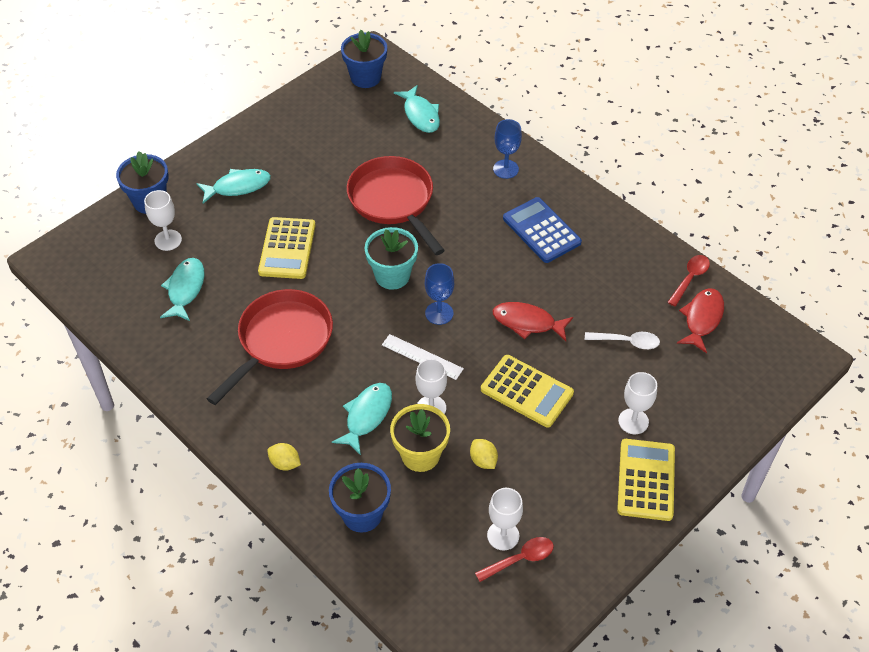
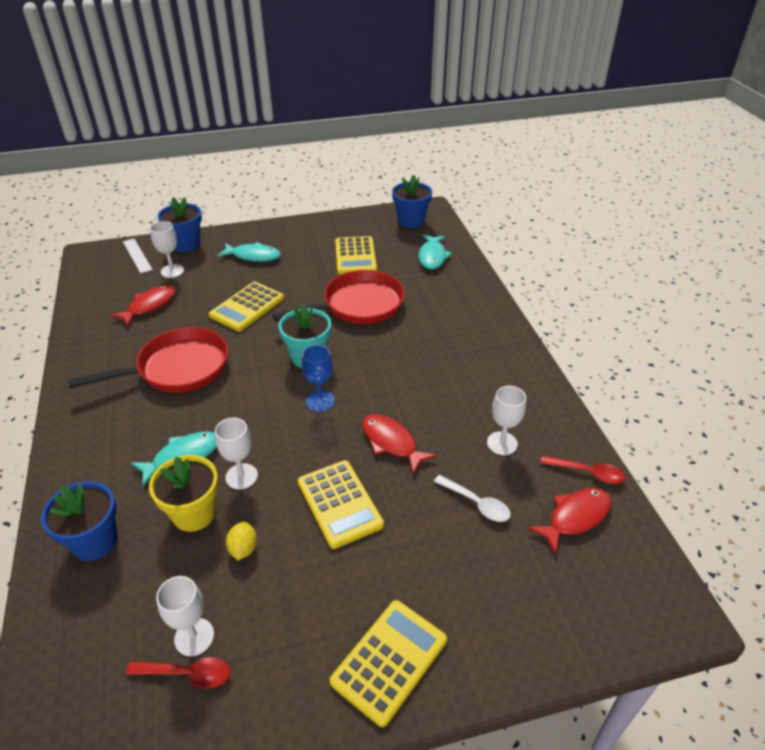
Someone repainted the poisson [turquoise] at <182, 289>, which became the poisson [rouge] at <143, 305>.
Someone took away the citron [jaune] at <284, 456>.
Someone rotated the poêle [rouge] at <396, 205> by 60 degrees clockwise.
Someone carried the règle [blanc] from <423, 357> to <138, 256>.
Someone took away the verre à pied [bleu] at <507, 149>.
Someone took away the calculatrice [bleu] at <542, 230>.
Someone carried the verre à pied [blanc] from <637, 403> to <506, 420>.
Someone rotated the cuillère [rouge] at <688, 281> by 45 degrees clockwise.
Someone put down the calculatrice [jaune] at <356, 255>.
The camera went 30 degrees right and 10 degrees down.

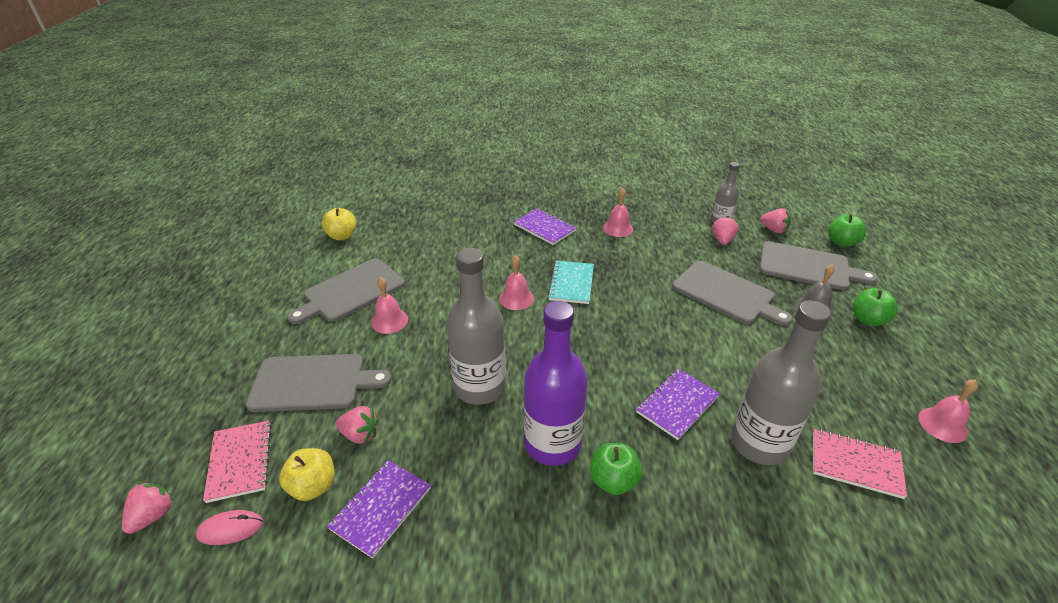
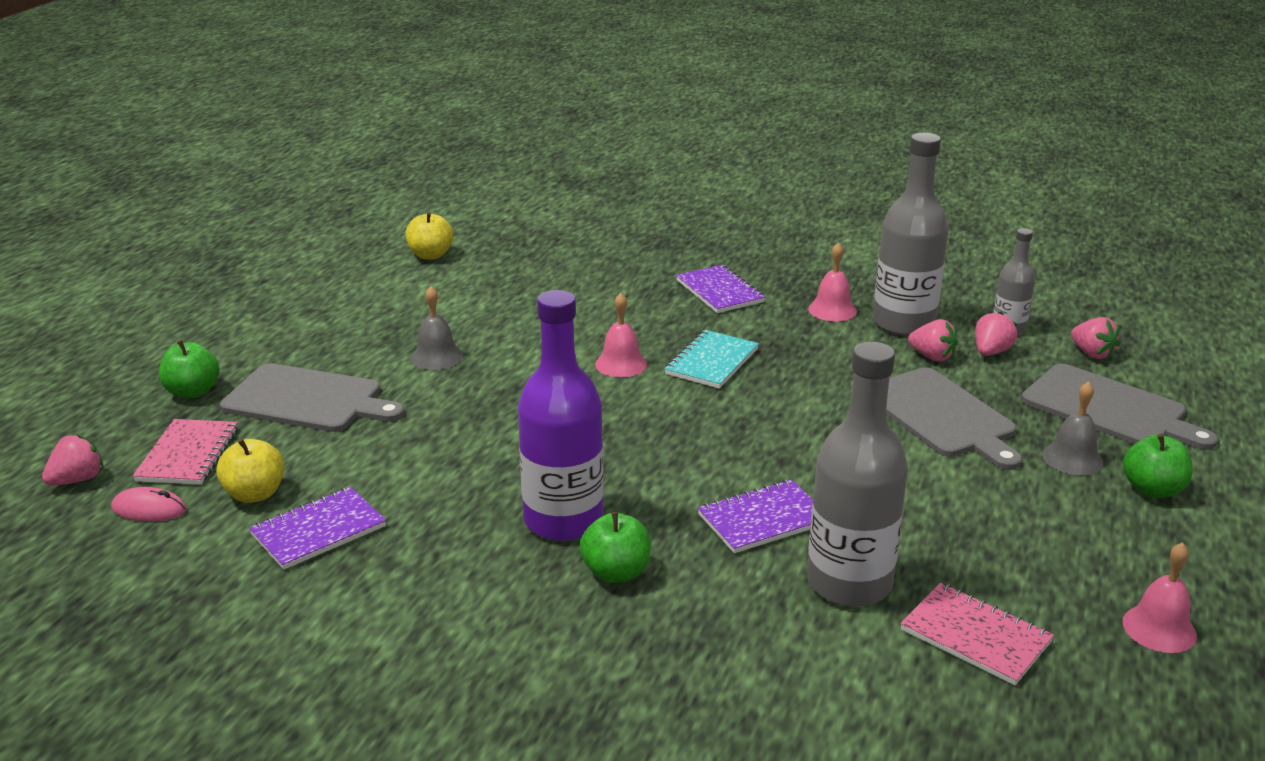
Someone took away the planche à découper [gris] at <346, 291>.
Someone carried the fraise [rose] from <357, 425> to <933, 340>.
Someone repainted the cloche [rose] at <389, 305>, which became the cloche [gris] at <437, 328>.
Someone carried the bouteille [gris] from <476, 326> to <910, 234>.
Someone carried the pomme [vert] from <847, 230> to <189, 369>.
The camera went 20 degrees right and 10 degrees down.

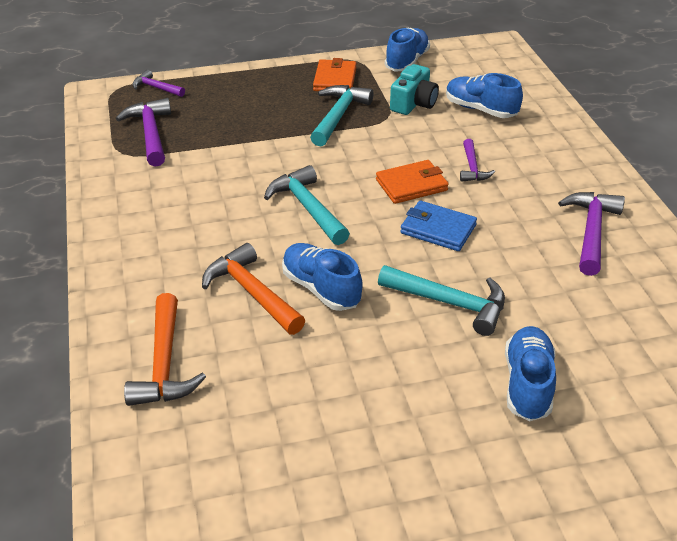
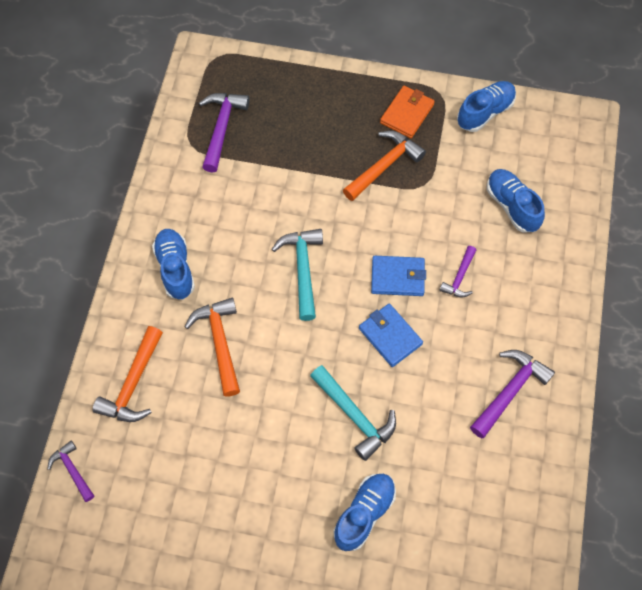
Someone carried the marteau [violet] from <158, 83> to <70, 471>.
Someone carried the chaussure [bleu] from <322, 277> to <173, 264>.
Someone repainted the marteau [turquoise] at <341, 115>, which became the marteau [orange] at <384, 166>.
Someone repainted the portefeuille [orange] at <412, 182>, which became the portefeuille [bleu] at <398, 276>.
Someone took away the appareil photo [turquoise] at <414, 89>.
The camera went 25 degrees right and 25 degrees up.

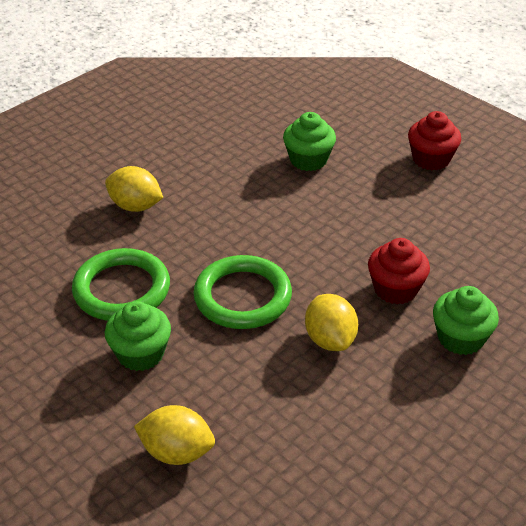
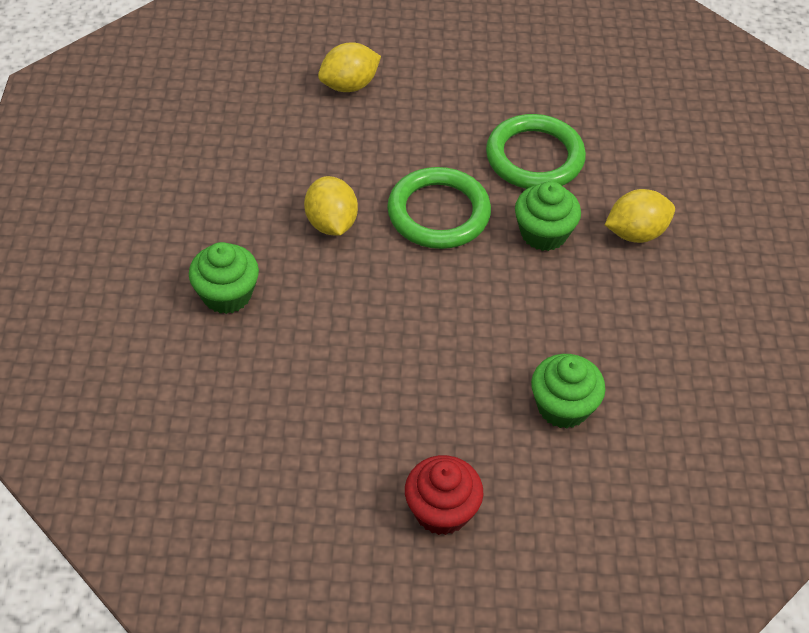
Someone carried the muffin [vert] from <138, 336> to <548, 216>.
Someone rotated the citron [jaune] at <331, 322> by 45 degrees clockwise.
Someone took away the muffin [rouge] at <399, 271>.
The camera went 135 degrees right and 10 degrees up.

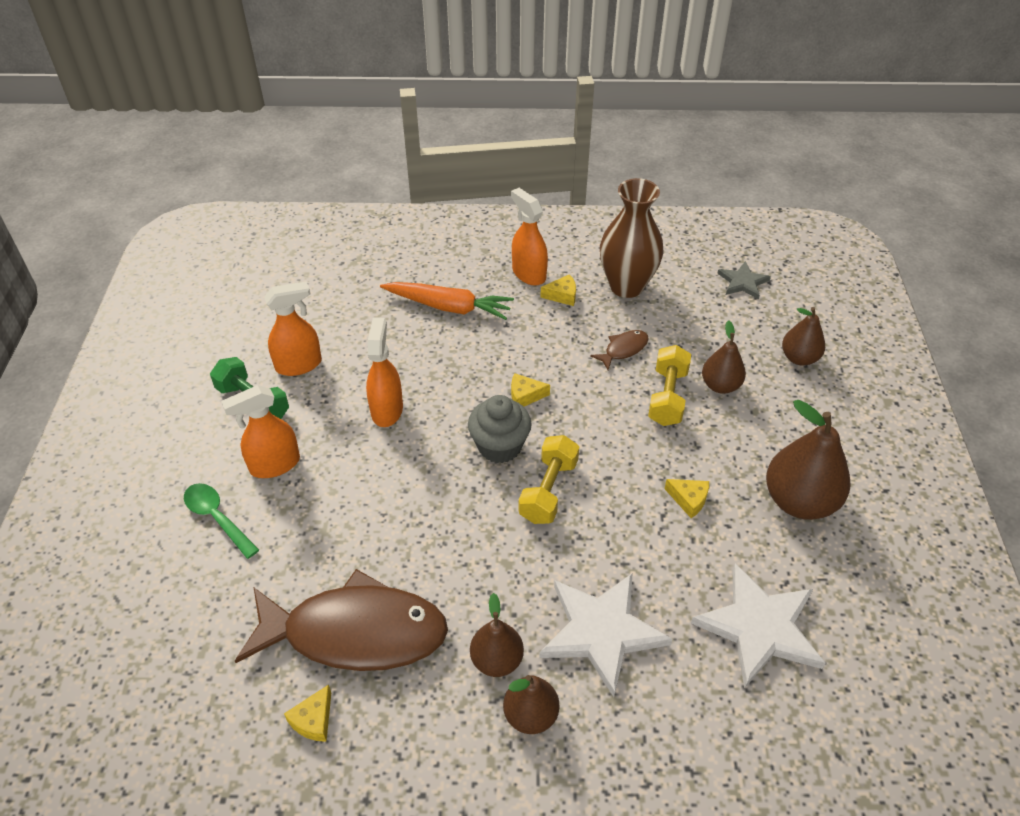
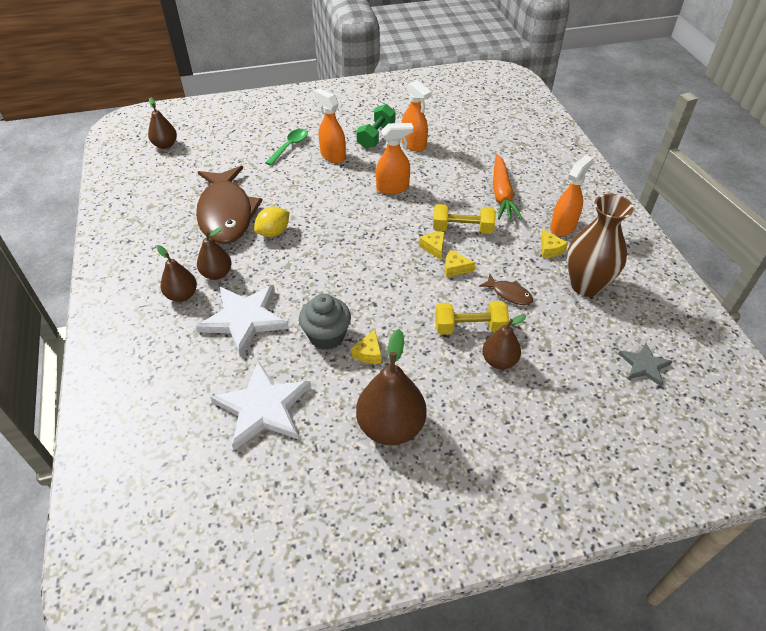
Someone carried the fromage [jaune] from <307, 713> to <460, 263>.
Someone carried the muffin [gris] from <500, 429> to <325, 322>.
Someone carried the haltère [jaune] from <549, 479> to <464, 219>.
Someone carried the poire [marron] from <803, 336> to <162, 123>.
Someone put down the citron [jaune] at <271, 221>.
The camera went 75 degrees right and 0 degrees up.

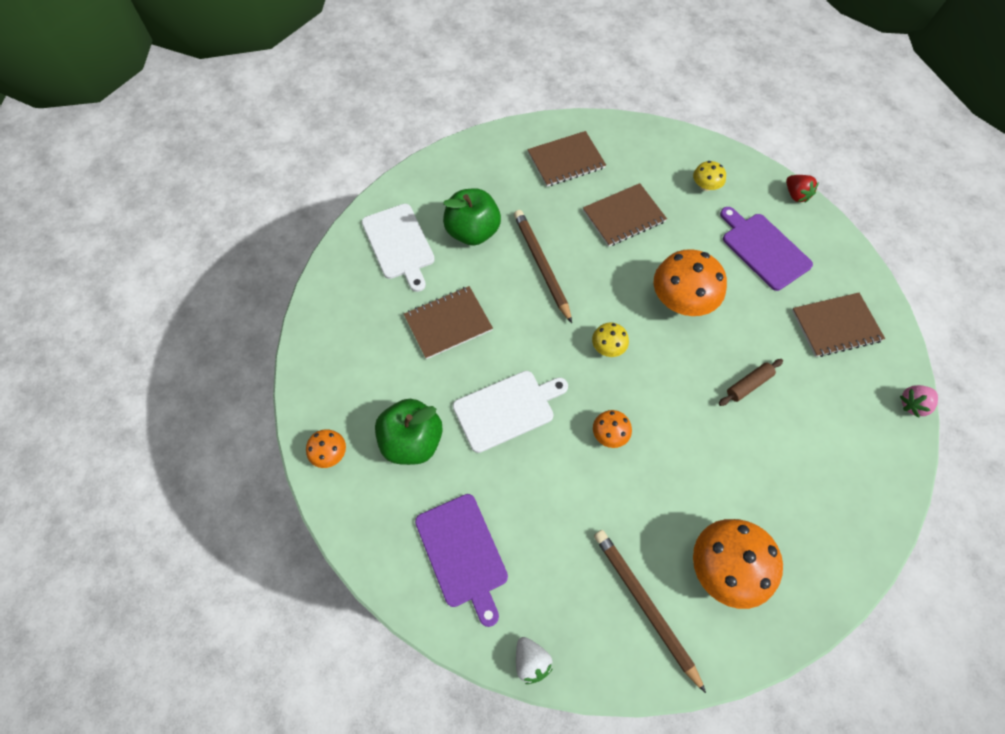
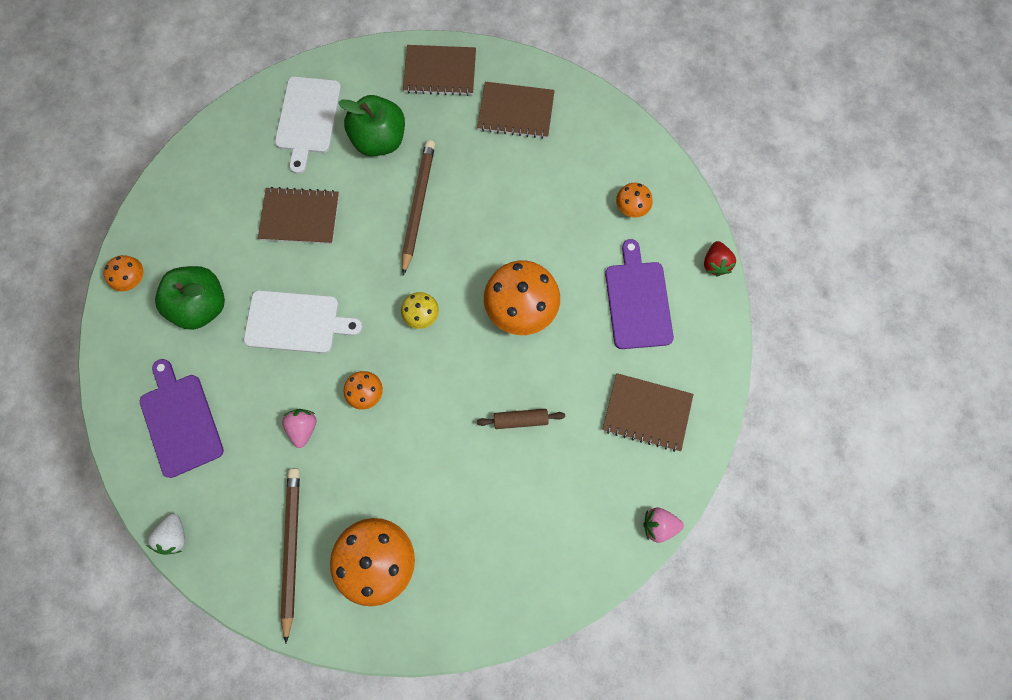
Someone rotated the planche à découper [violet] at <461, 560> by 150 degrees clockwise.
Someone carried the carnet [marron] from <625, 215> to <439, 70>.
Someone repainted the champignon [jaune] at <709, 176>, which became the champignon [orange] at <634, 200>.
Someone put down the fraise [rose] at <299, 428>.
The camera went 30 degrees right and 10 degrees up.

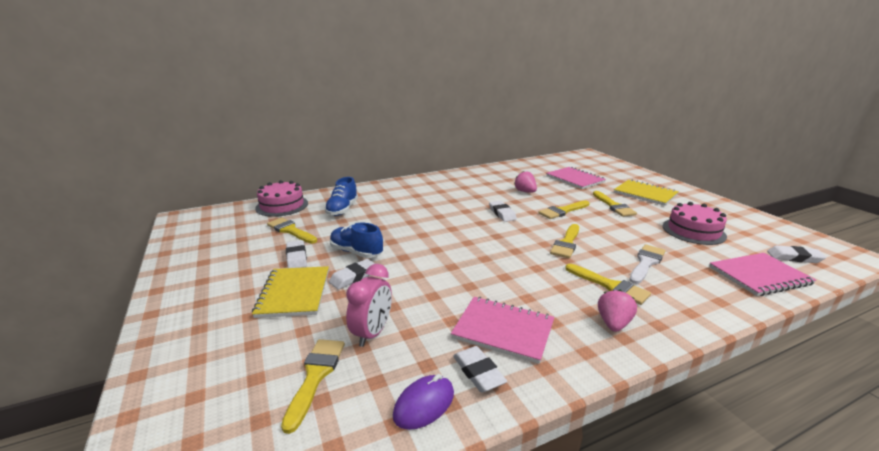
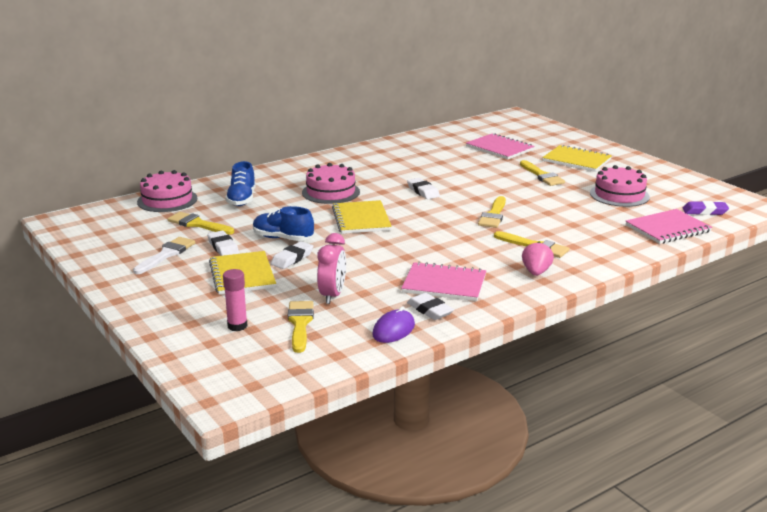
Someone took away the fraise [rose] at <525, 182>.
Someone took away the pinceau [jaune] at <564, 210>.
Someone carried the pinceau [blanc] from <647, 264> to <164, 255>.
Someone repainted the gomme [blanc] at <797, 254>, which became the gomme [violet] at <706, 208>.
Someone put down the bâton de colle [rose] at <235, 300>.
Someone put down the gâteau [rose] at <331, 183>.
Someone put down the carnet [jaune] at <362, 217>.
The camera went 10 degrees left and 0 degrees up.

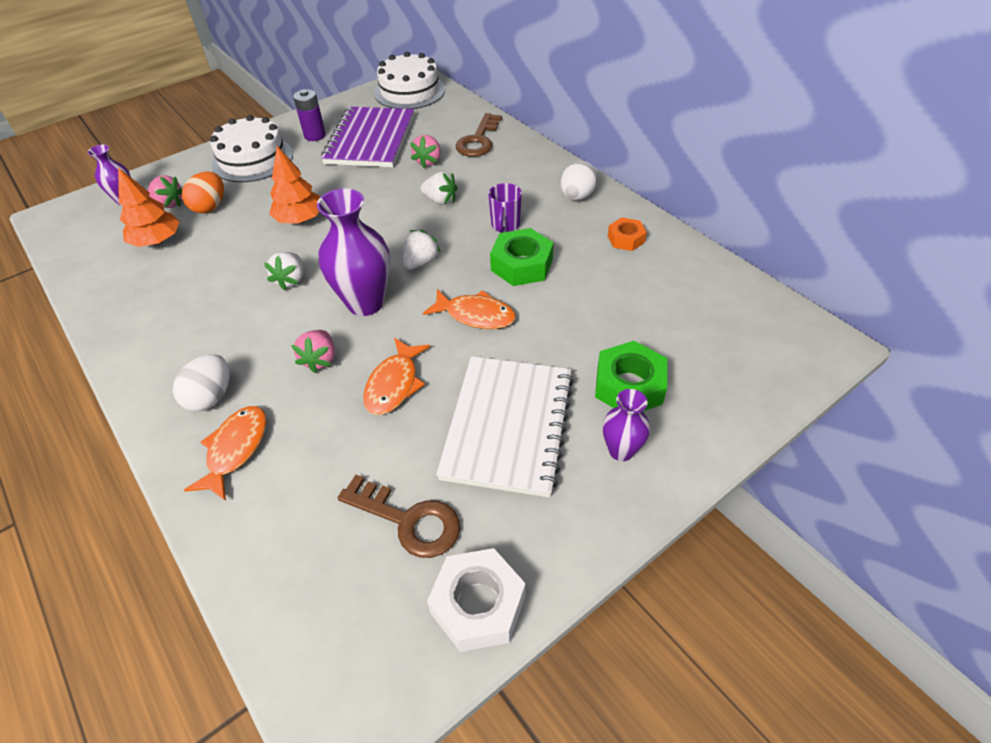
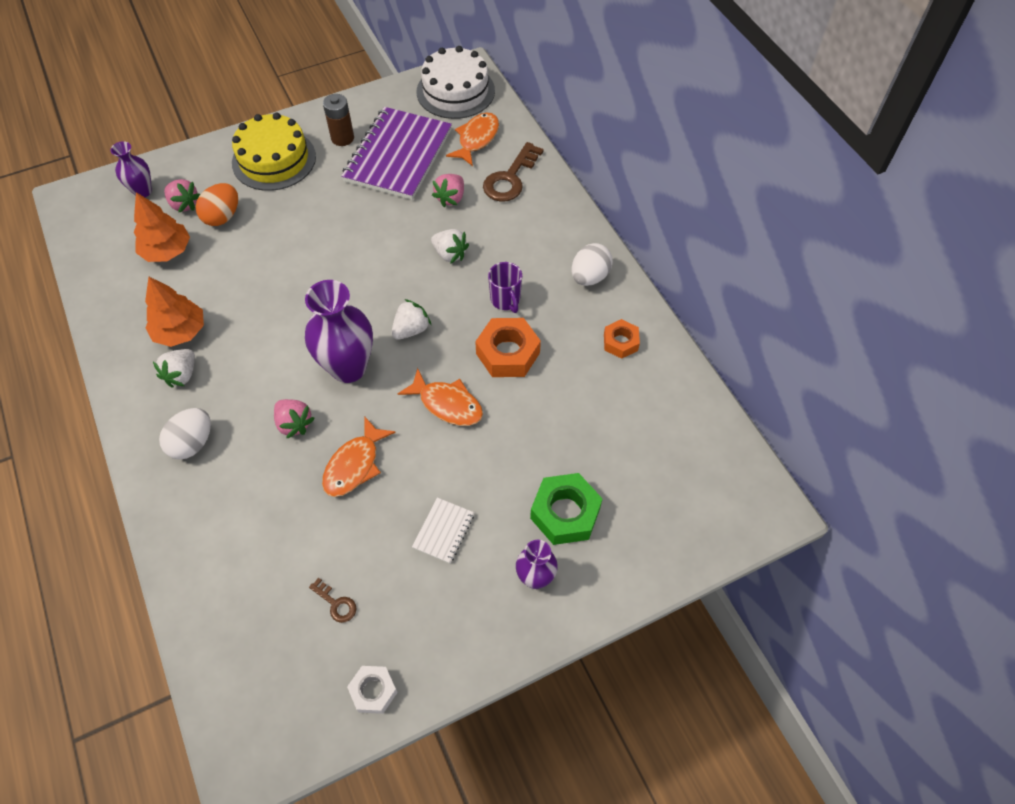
Someone carried the poisson [orange] from <225, 453> to <472, 139>.
Someone repainted the gâteau [blanc] at <251, 148>, which became the gâteau [jaune] at <274, 152>.
Someone carried the fraise [blanc] from <283, 271> to <174, 368>.
Someone carried the arbre [orange] from <294, 184> to <174, 312>.
Someone rotated the fraise [rose] at <313, 351> by 60 degrees counterclockwise.
Someone repainted the pile [violet] at <309, 115>, which became the pile [marron] at <338, 120>.
Someone scaled the clé [marron] at <399, 516> by 0.50.
Someone scaled the écrou [blanc] at <476, 600> by 0.61.
Someone scaled the carnet [blanc] at <505, 427> by 0.43.
Someone rotated the tasse [violet] at <505, 208> by 45 degrees counterclockwise.
Someone repainted the écrou [vert] at <522, 257>, which became the écrou [orange] at <508, 347>.
The camera went 10 degrees right and 10 degrees up.

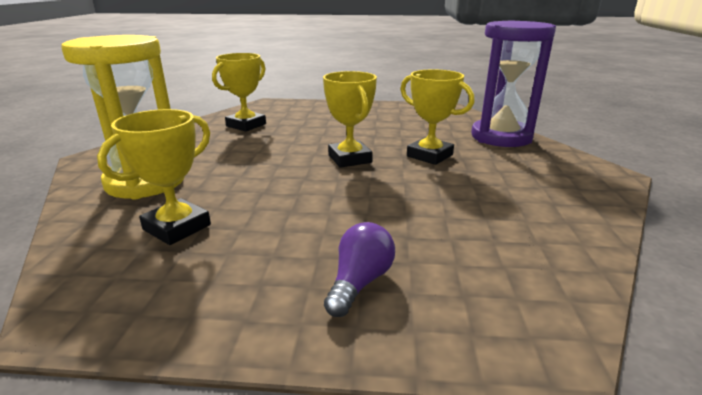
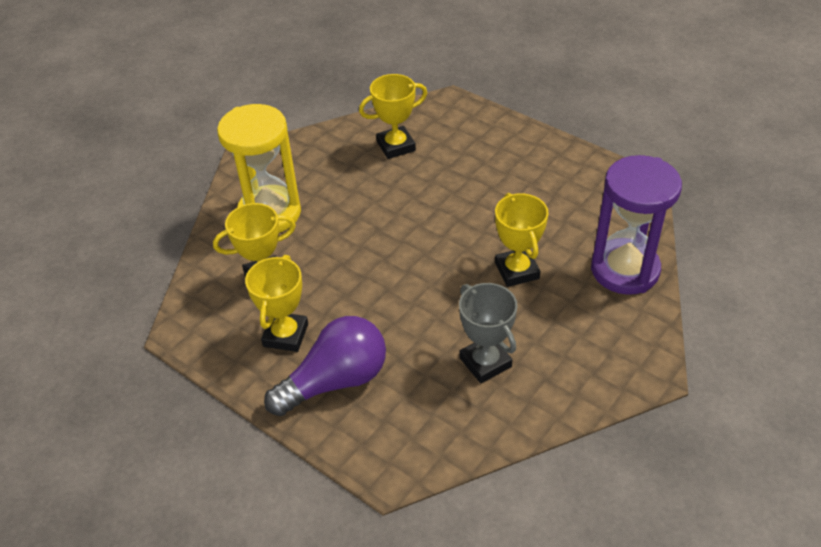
Someone carried the trophée [jaune] from <350, 119> to <276, 303>.
Someone scaled the ampoule [violet] at <359, 269> by 1.82.
Someone put down the trophée [gris] at <488, 333>.
The camera went 35 degrees right and 20 degrees up.

